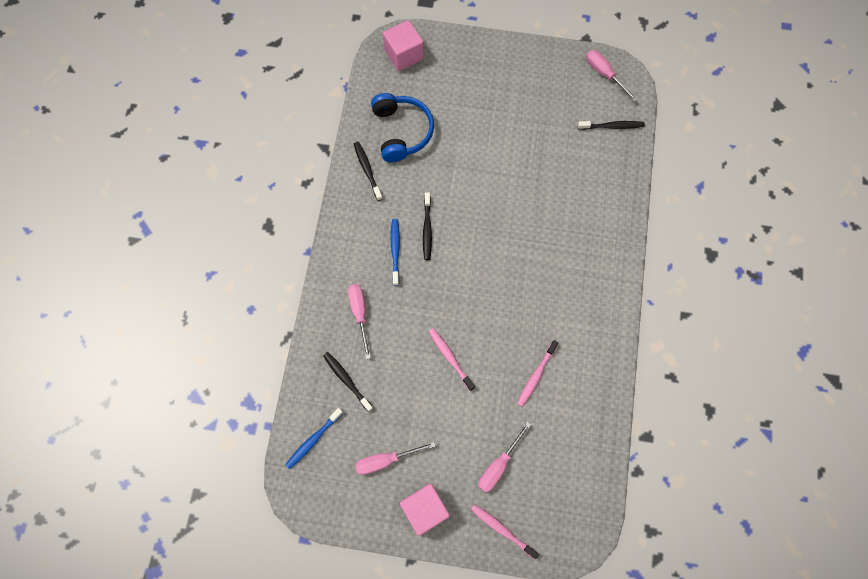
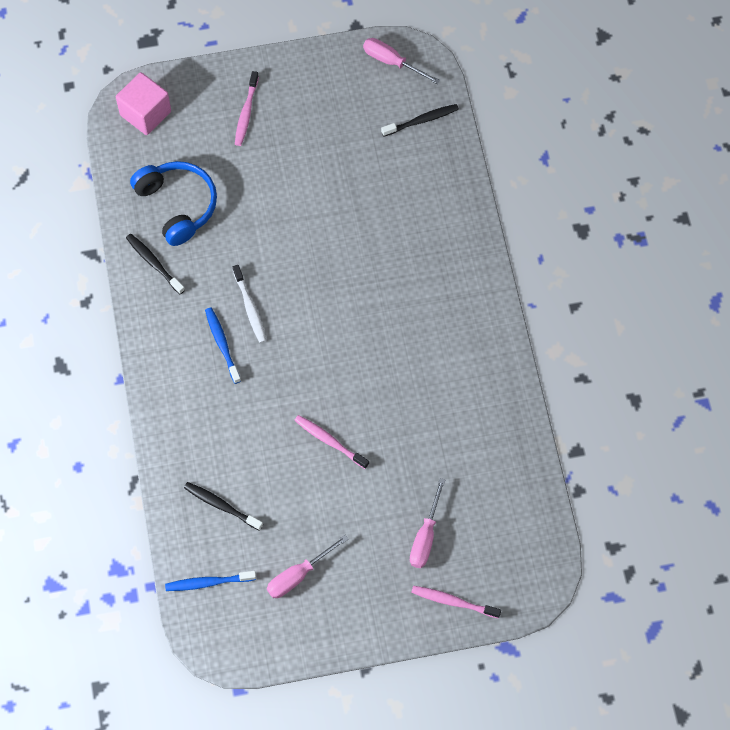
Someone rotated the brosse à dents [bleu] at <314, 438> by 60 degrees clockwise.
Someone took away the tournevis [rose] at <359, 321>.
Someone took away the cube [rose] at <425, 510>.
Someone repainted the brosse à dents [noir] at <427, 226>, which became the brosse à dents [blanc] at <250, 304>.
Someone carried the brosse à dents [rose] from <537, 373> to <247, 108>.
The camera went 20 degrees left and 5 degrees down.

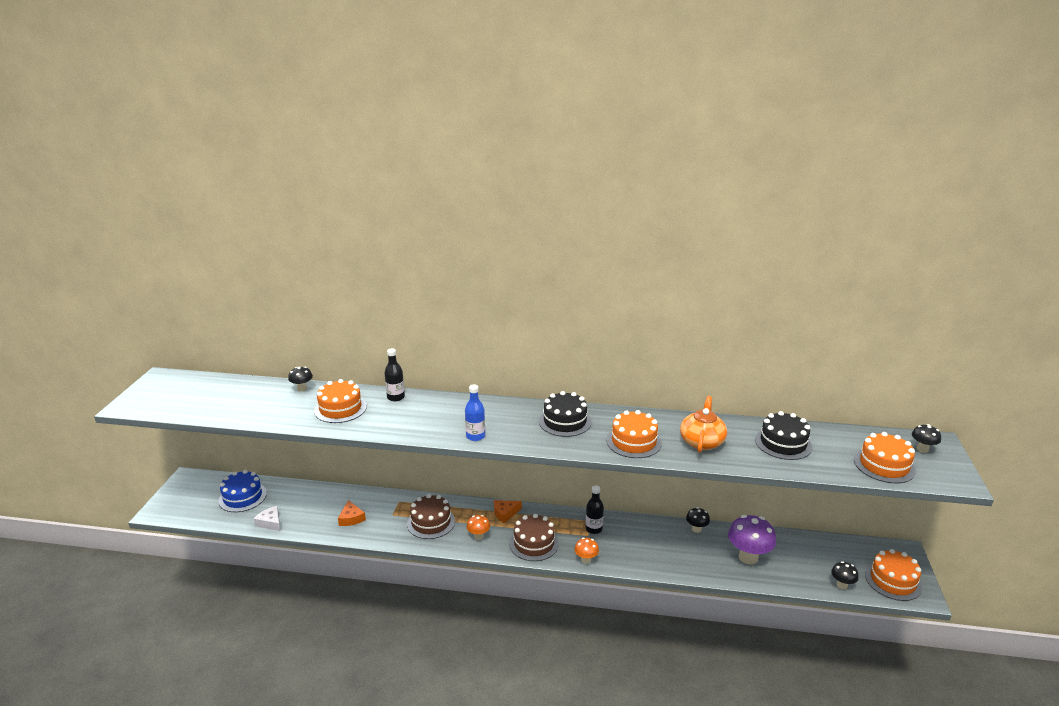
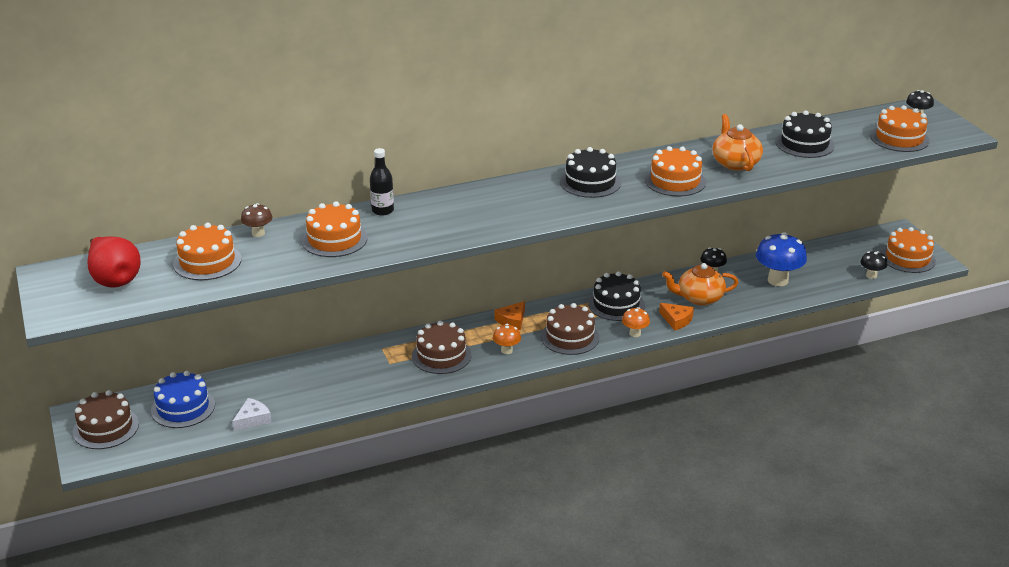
Someone rotated the fromage [blanc] at <267, 518> by 120 degrees clockwise.
Someone repainted the champignon [noir] at <300, 379>, which became the champignon [marron] at <256, 220>.
Someone carried the fromage [orange] from <352, 513> to <676, 317>.
Someone took away the bouteille [bleu] at <475, 413>.
Someone swapped the bouteille [noir] at <594, 509> for the gâteau [noir] at <616, 296>.
Someone repainted the champignon [violet] at <752, 540>, which became the champignon [bleu] at <781, 259>.
Someone put down the gâteau [marron] at <106, 419>.
Someone put down the poire [rouge] at <114, 262>.
Someone put down the gâteau [orange] at <207, 251>.
Someone put down the théière [orange] at <700, 284>.
The camera went 30 degrees left and 5 degrees up.

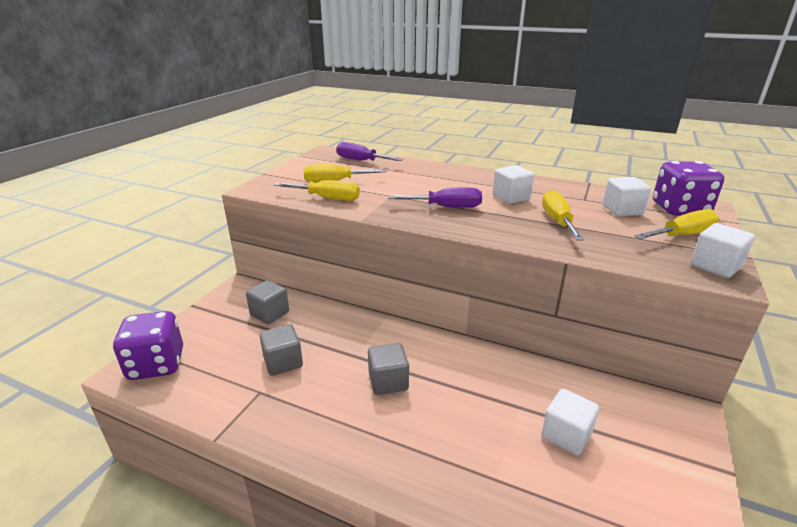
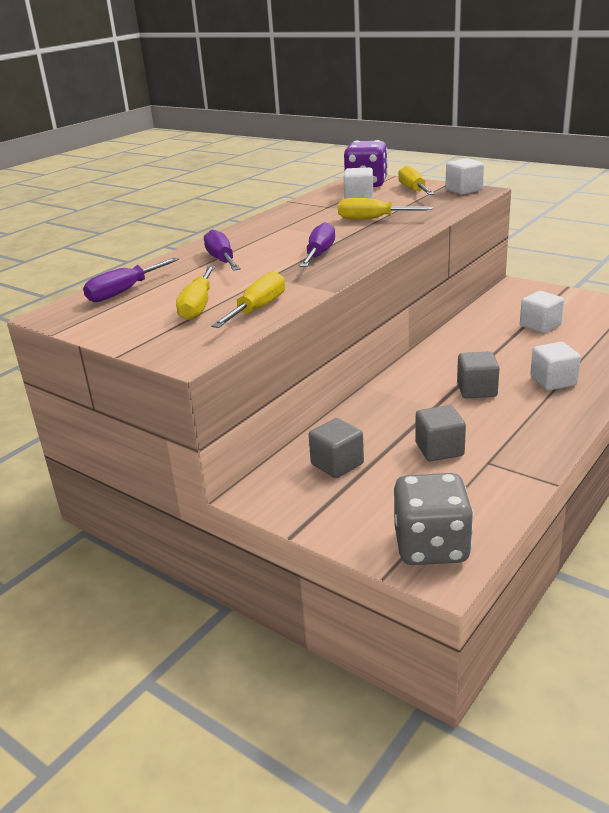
Someone repainted the dé [violet] at <148, 345>, which became the dé [gris] at <434, 519>.
Someone carried the cube [blanc] from <513, 184> to <555, 366>.
Someone put down the tournevis [violet] at <222, 250>.
The camera went 75 degrees left and 0 degrees up.

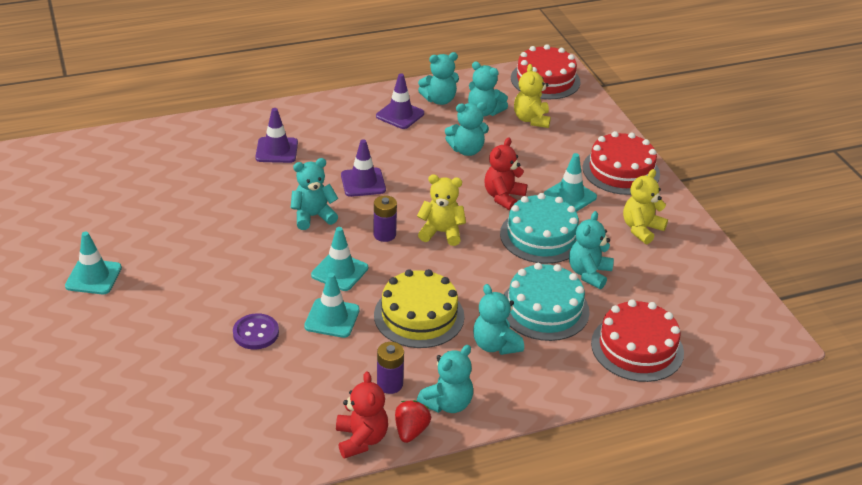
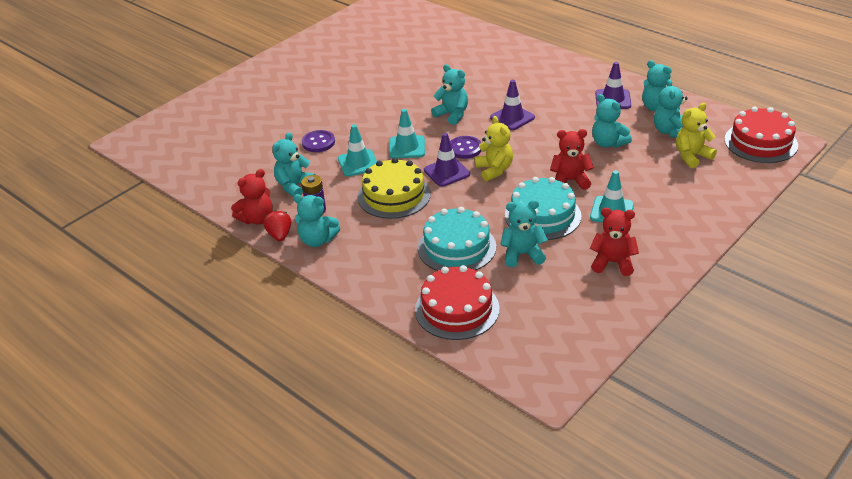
Someone took away the cône de chantier [turquoise] at <93, 263>.
Someone carried the cône de chantier [violet] from <276, 135> to <447, 160>.
Someone swapped the pile [violet] at <385, 218> for the bouton [violet] at <465, 147>.
Someone rotated the fraise [rouge] at <413, 421> by 90 degrees counterclockwise.
Someone carried the ours en peluche [turquoise] from <498, 319> to <294, 164>.
Someone took away the gâteau [rouge] at <621, 163>.
Someone repainted the ours en peluche [jaune] at <645, 206>, which became the ours en peluche [rouge] at <614, 242>.
The camera went 65 degrees right and 0 degrees up.

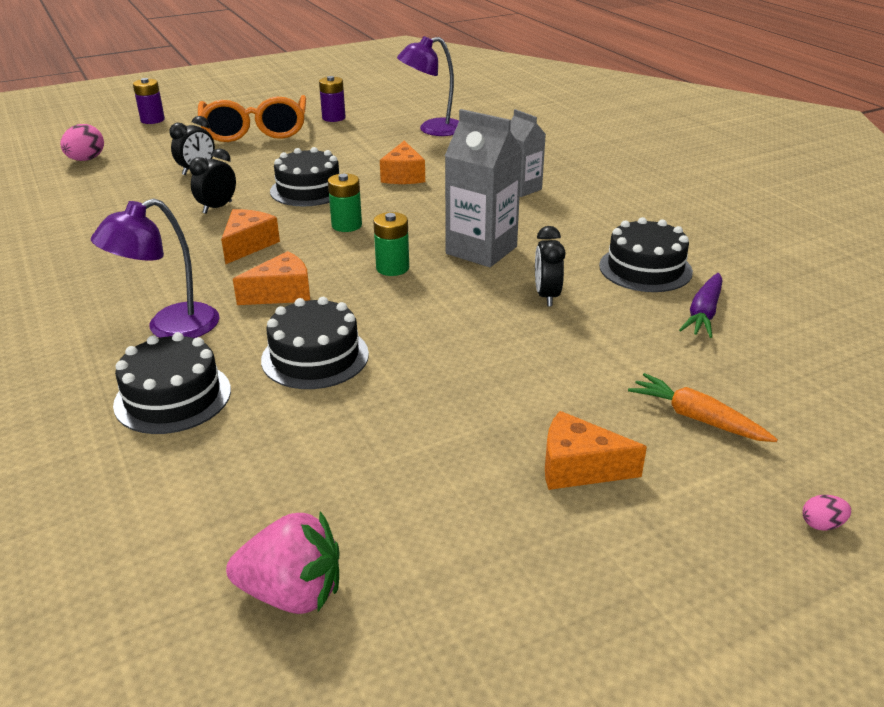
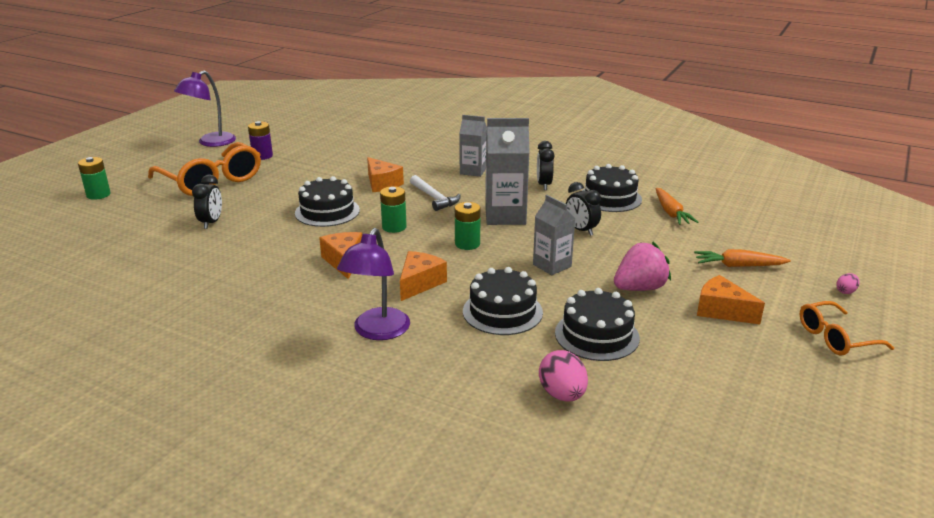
Someone carried the œuf [rose] from <82, 142> to <563, 375>.
Someone carried the gâteau [noir] from <172, 383> to <597, 324>.
Someone repainted the pile [violet] at <149, 101>, which became the pile [vert] at <94, 178>.
Someone carried the réveil [noir] from <212, 181> to <545, 165>.
Someone carried the fraise [rose] from <282, 562> to <642, 266>.
Someone carried the lampe [violet] from <428, 86> to <205, 109>.
Someone rotated the fromage [orange] at <596, 450> by 60 degrees clockwise.
Someone repainted the carotte [violet] at <700, 305>, which became the carotte [orange] at <677, 206>.
Someone put down the marteau [blanc] at <435, 193>.
Someone put down the brique de lait [gris] at <554, 235>.
Someone put down the lunettes [orange] at <847, 328>.
The camera went 35 degrees left and 5 degrees down.

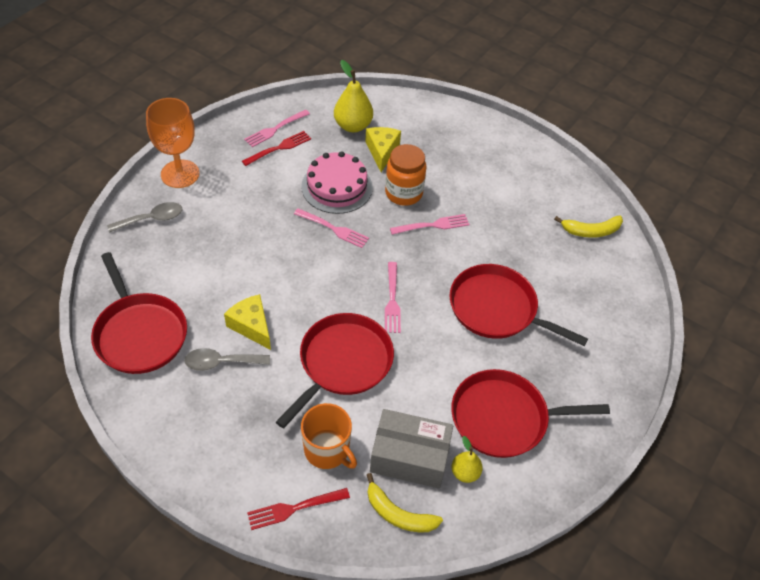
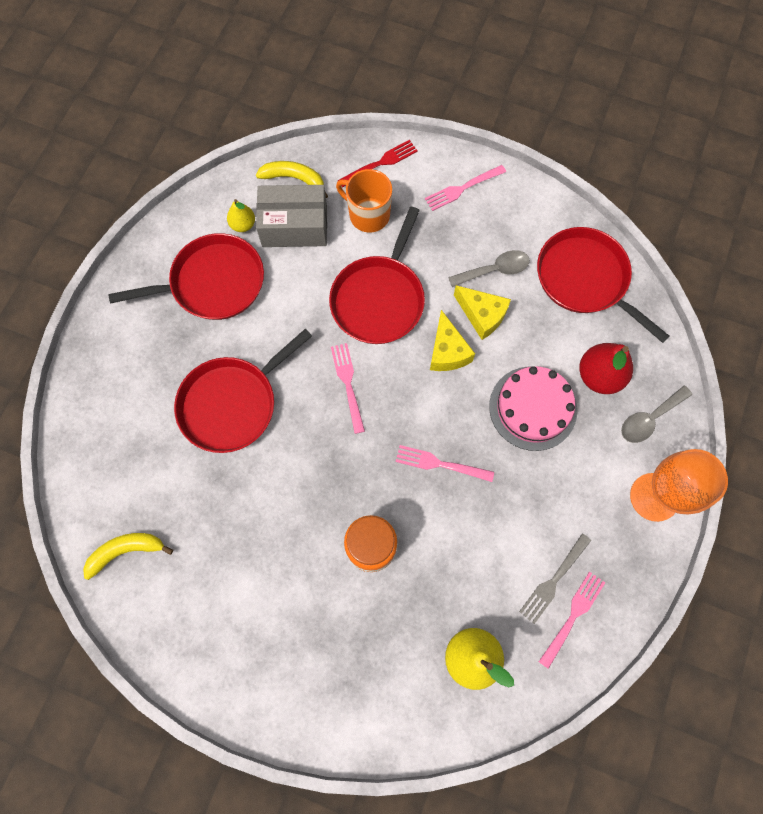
Someone repainted the fourchette [rouge] at <276, 148>, which became the fourchette [gris] at <555, 578>.
Someone carried the gâteau [rose] from <337, 182> to <533, 408>.
Someone carried the fromage [jaune] from <383, 149> to <452, 340>.
Someone carried the fourchette [rose] from <430, 224> to <465, 188>.
Someone rotated the poêle [rouge] at <518, 305> by 120 degrees clockwise.
Someone put down the poire [rouge] at <606, 368>.
The camera went 170 degrees right and 20 degrees up.

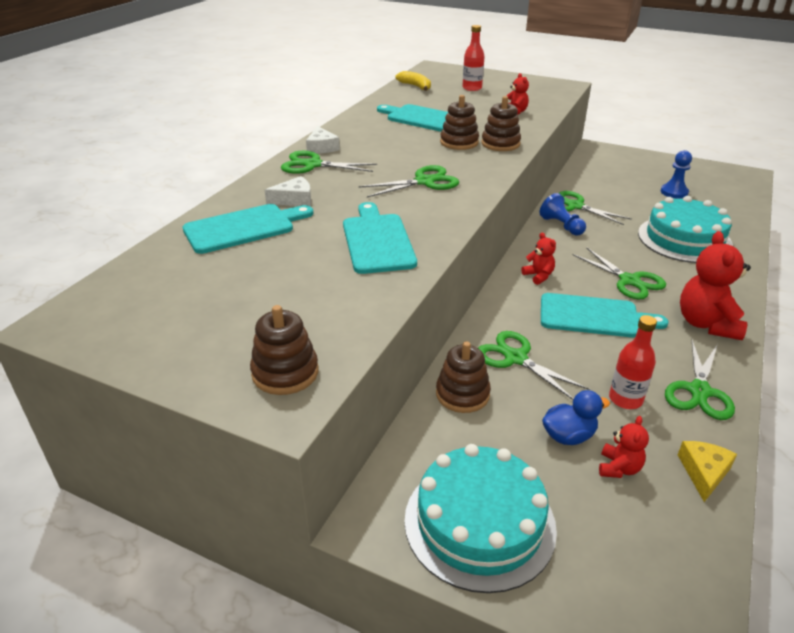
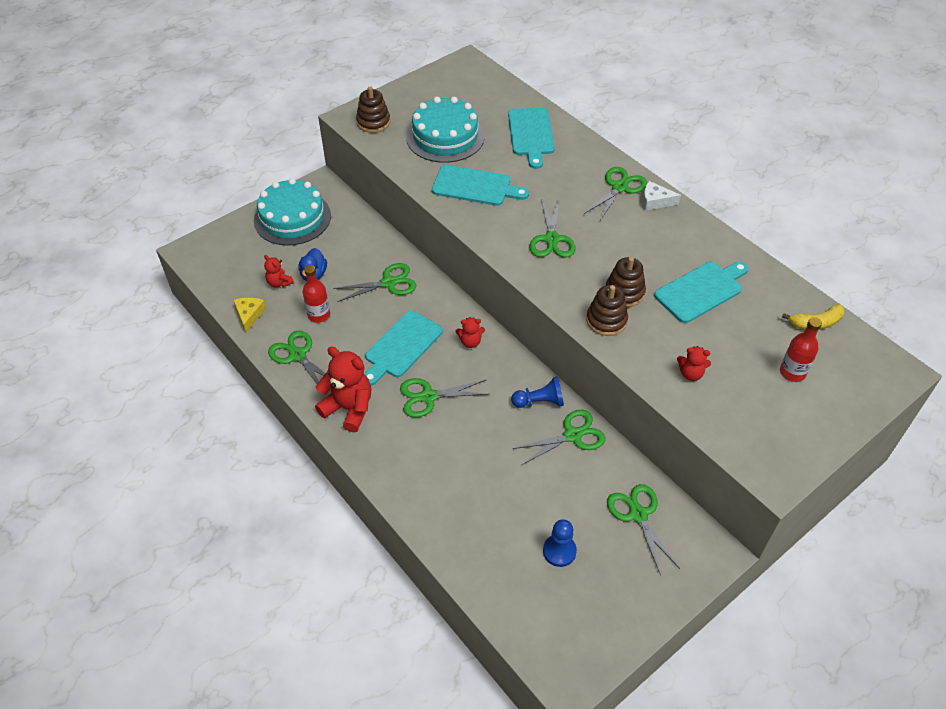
Someone took away the fromage [blanc] at <288, 191>.
Someone took away the jouet à empiler [marron] at <463, 377>.
Someone carried the gâteau [turquoise] from <685, 229> to <445, 130>.
Someone rotated the fromage [jaune] at <707, 471> by 135 degrees counterclockwise.
Someone put down the ciseaux [vert] at <643, 530>.
The camera went 115 degrees right and 15 degrees up.

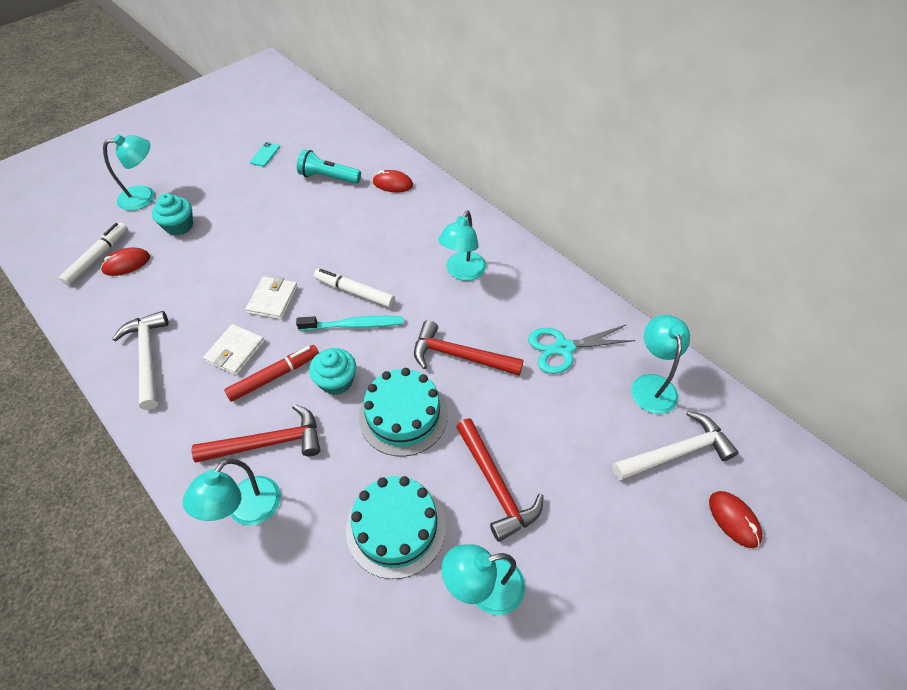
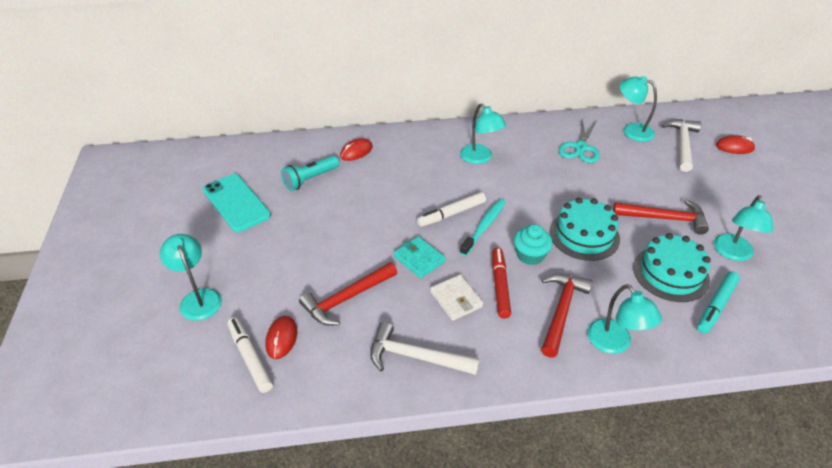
Someone rotated the lampe [turquoise] at <129, 173> by 45 degrees counterclockwise.
Someone took away the muffin [turquoise] at <172, 214>.
Someone repainted the portefeuille [blanc] at <272, 298>, which became the portefeuille [turquoise] at <420, 257>.
Someone scaled the téléphone [turquoise] at <265, 154> by 2.28.
Someone carried the marteau [rouge] from <469, 347> to <348, 294>.
Someone put down the feutre [turquoise] at <718, 302>.
The camera went 55 degrees left and 10 degrees down.

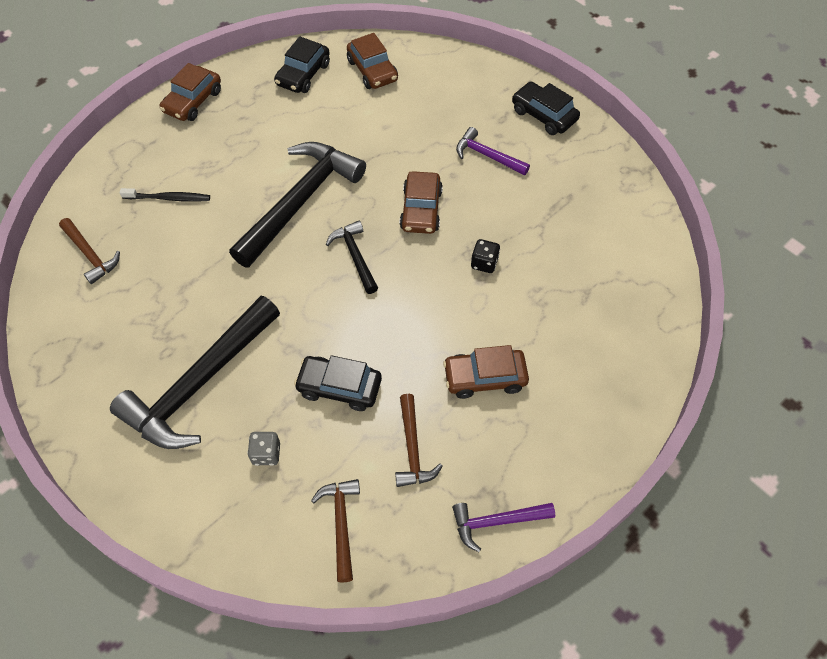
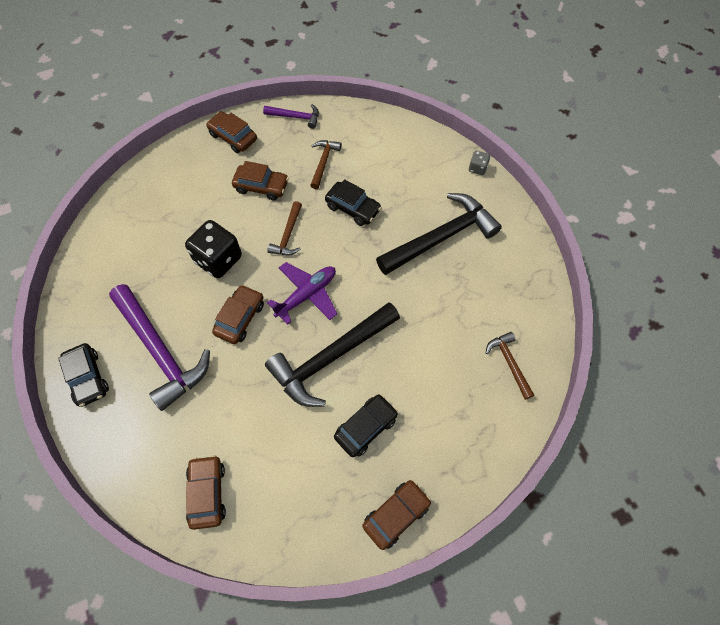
Someone took away the brosse à dents [noir] at <165, 195>.
Someone carried the dé [gris] from <263, 449> to <479, 163>.
Someone carried the voiture [noir] from <302, 65> to <366, 425>.
Someone carried the marteau [marron] from <335, 530> to <284, 228>.
Someone swapped the marteau [noir] at <352, 257> for the avion [violet] at <302, 293>.
Someone scaled the marteau [violet] at <493, 151> by 2.03.
Someone scaled the dé [noir] at <485, 256> by 2.10.
Someone put down the voiture [marron] at <231, 132>.
The camera went 160 degrees left and 5 degrees up.

